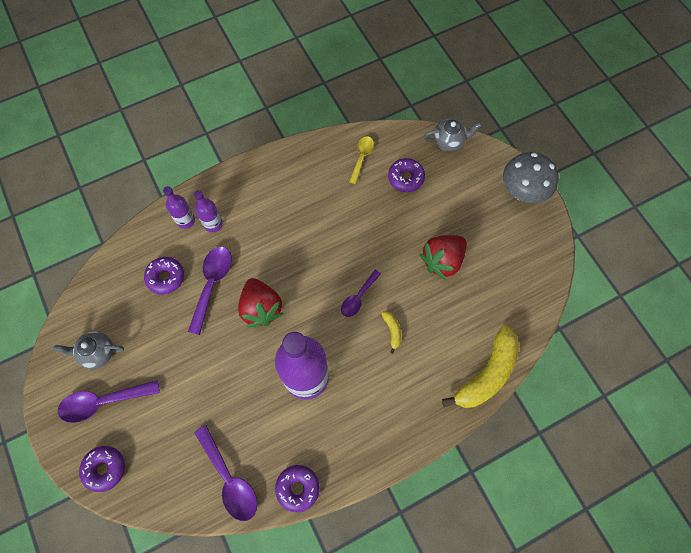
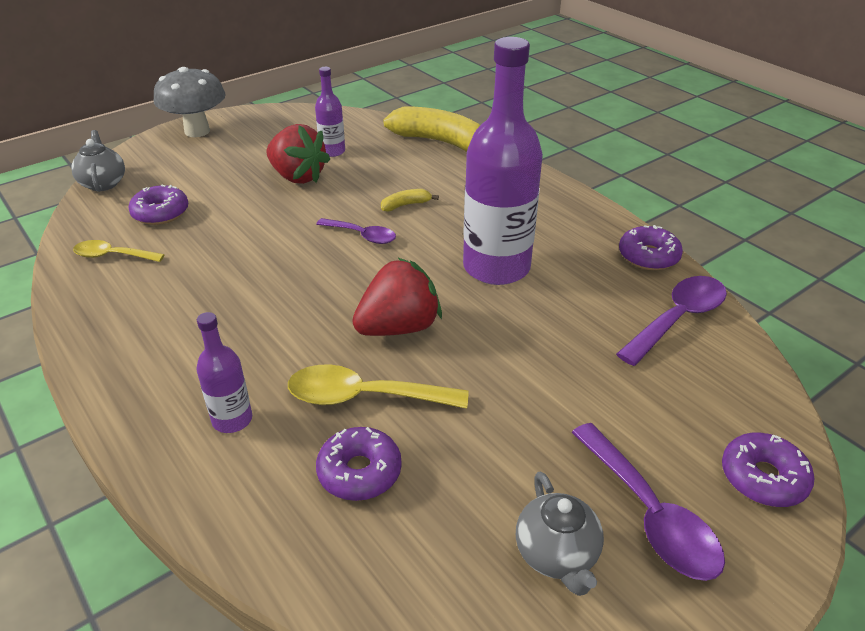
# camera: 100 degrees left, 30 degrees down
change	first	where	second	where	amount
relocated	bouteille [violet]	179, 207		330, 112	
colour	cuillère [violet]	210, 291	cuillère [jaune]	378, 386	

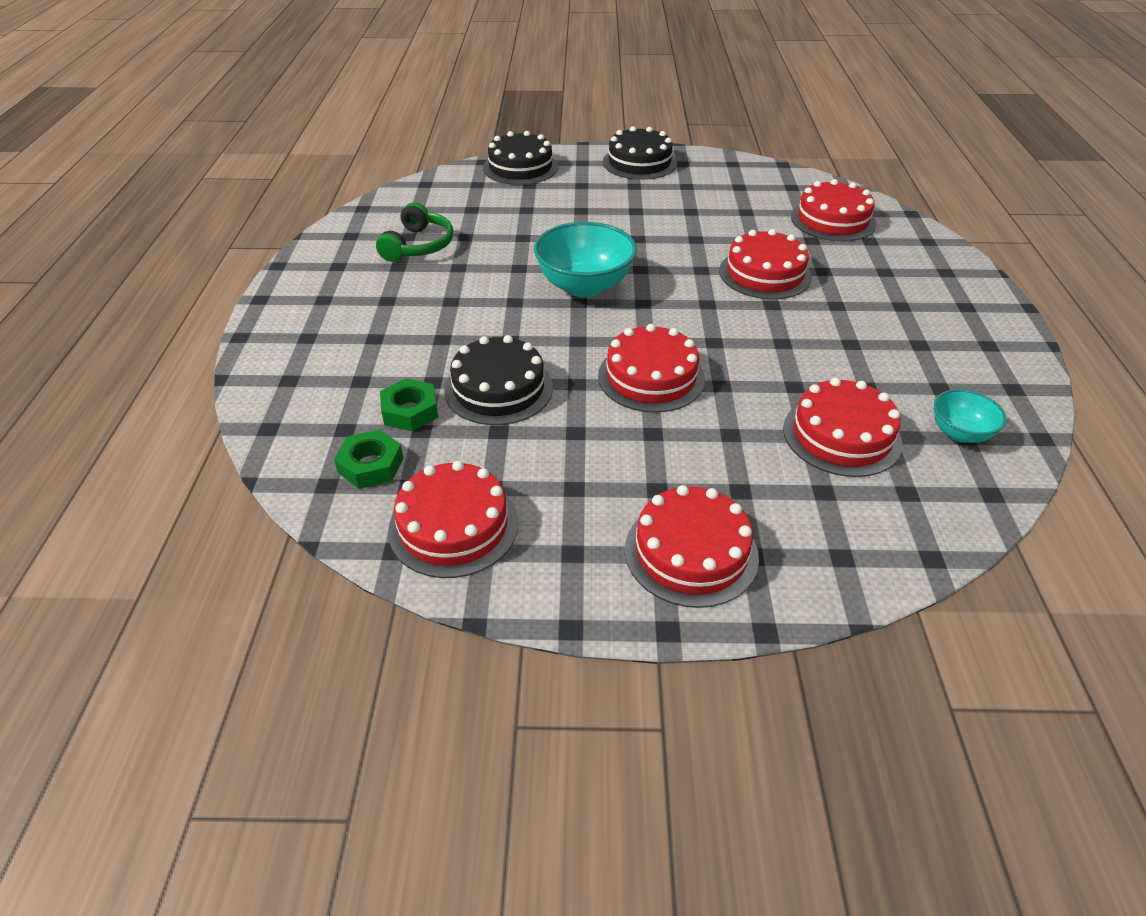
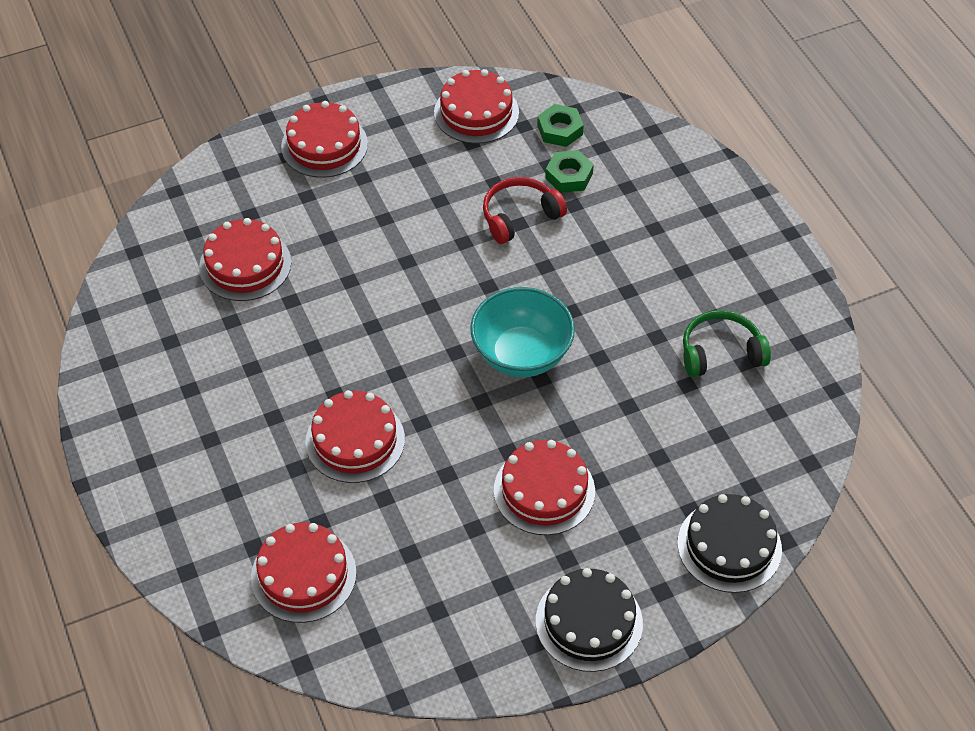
# camera: 155 degrees right, 10 degrees up
change	first	where	second	where	amount
spun	casque audio [vert]	414, 232		727, 343	90 degrees clockwise
relocated	gâteau [rouge]	651, 368		544, 487	
exchanged	gâteau [noir]	498, 380	casque audio [rouge]	525, 210	
missing	bol [turquoise]	970, 416			

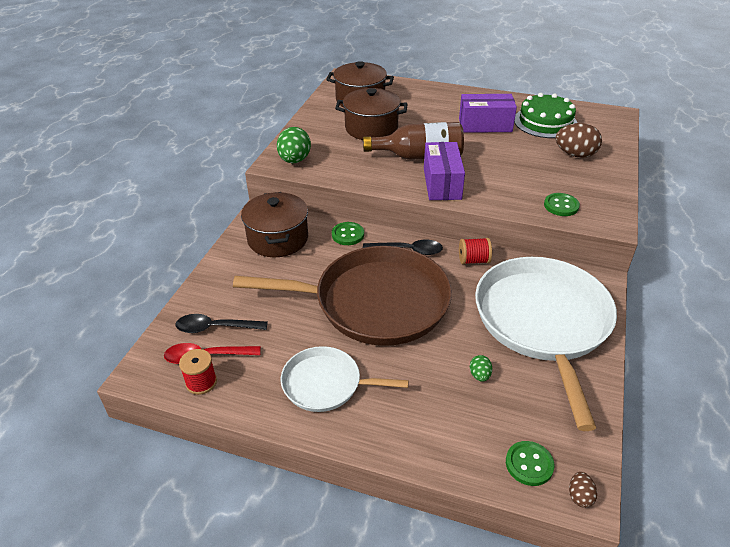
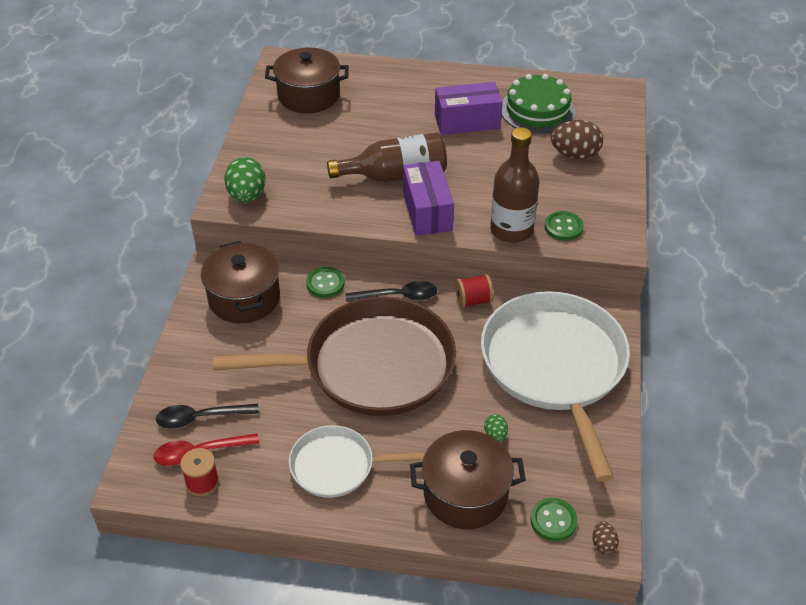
# camera: 10 degrees left, 5 degrees up
change	first	where	second	where	amount
relocated	marmite [marron]	371, 114		468, 479	
appeared			bouteille [marron]	515, 185	

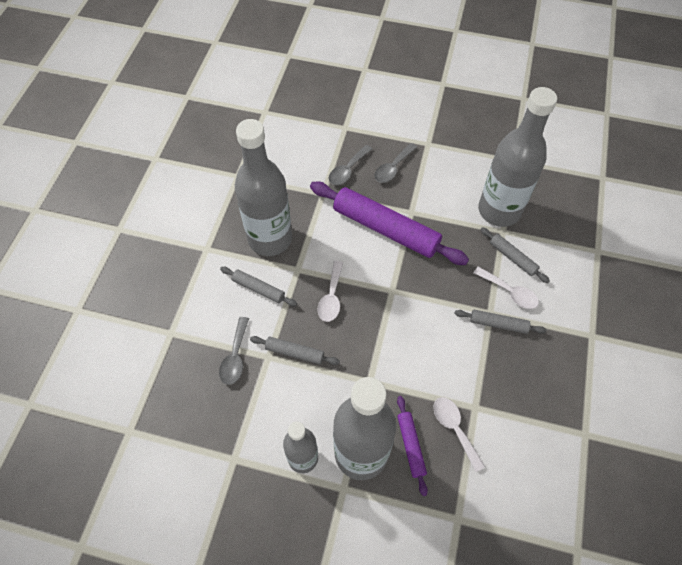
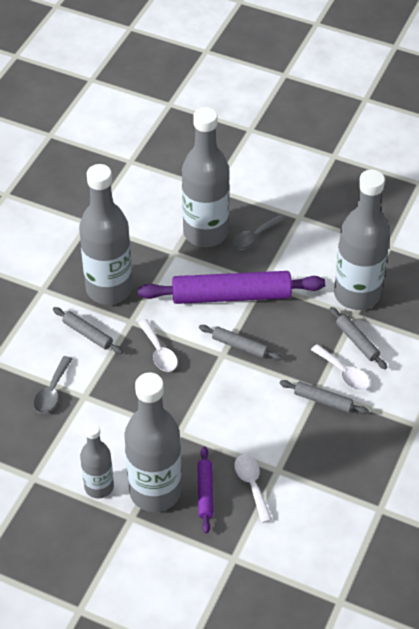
# camera: 10 degrees right, 10 degrees down
change	first	where	second	where	amount
exchanged	cuillère [gris]	350, 165	bouteille [gris]	206, 177	
spun	rouleau à pâtisserie [violet]	389, 223		232, 287	45 degrees counterclockwise
spun	cuillère [blanc]	330, 291		158, 345	45 degrees counterclockwise
relocated	rouleau à pâtisserie [gris]	295, 350		240, 342	

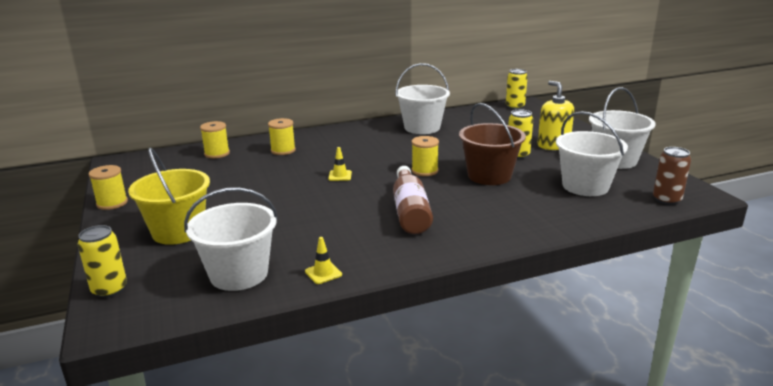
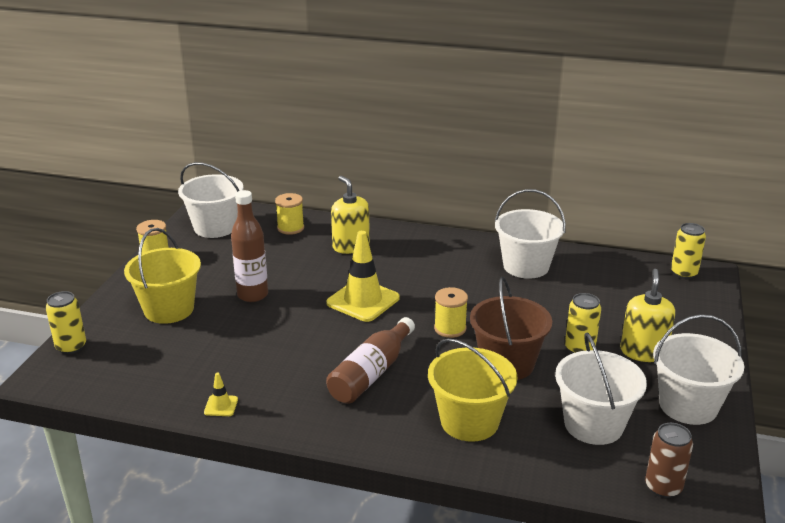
# camera: 35 degrees right, 5 degrees up
change	first	where	second	where	amount
exchanged	bobine [jaune]	282, 136	distributeur de savon [jaune]	350, 215	
size	cône de chantier [jaune]	340, 164		362, 276	x2.26
relocated	seau [blanc]	231, 239		210, 200	
appeared			bouteille [marron]	249, 246	
appeared			seau [jaune]	472, 390	

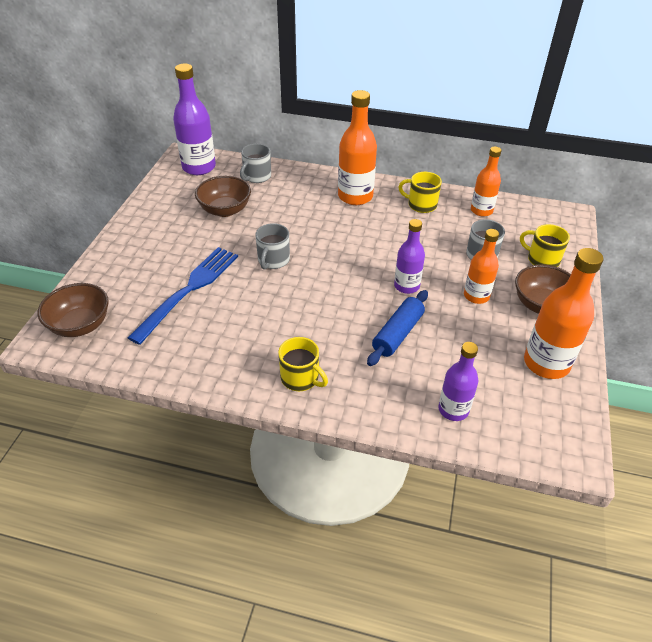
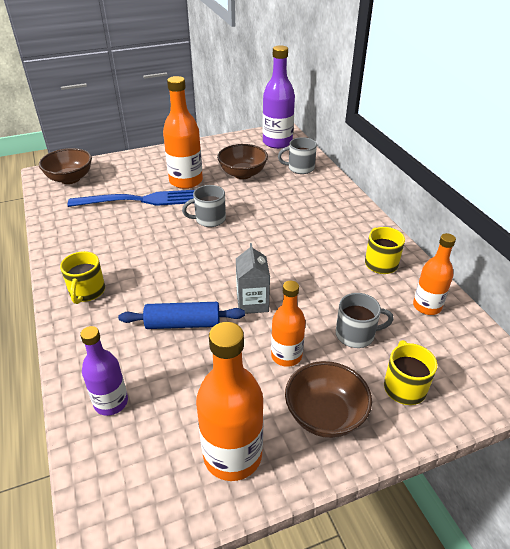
# camera: 55 degrees right, 5 degrees down
change	first	where	second	where	amount
relocated	bouteille [orange]	357, 147		183, 132	
exchanged	bouteille [violet]	409, 256	brique de lait [gris]	253, 278	

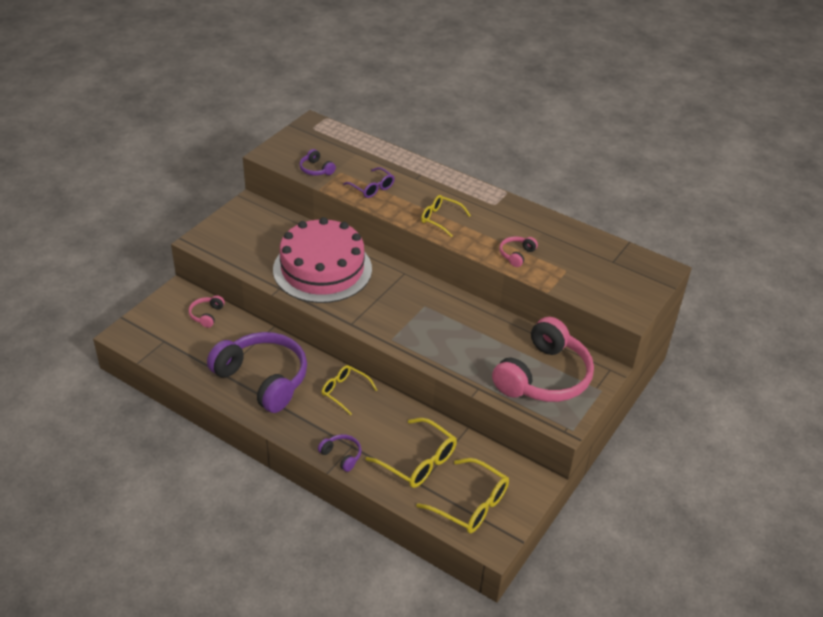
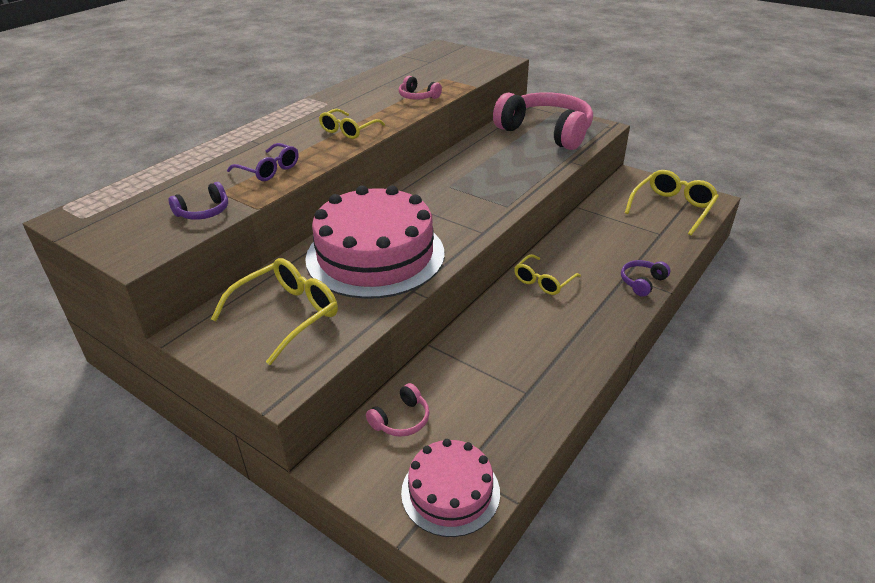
# camera: 85 degrees left, 5 degrees down
change	first	where	second	where	amount
spun	lunettes [violet]	369, 182		263, 162	75 degrees clockwise
spun	casque audio [rose]	207, 311		397, 410	60 degrees counterclockwise
missing	casque audio [violet]	257, 372			
relocated	lunettes [jaune]	411, 453		274, 311	
appeared			gâteau [rose]	450, 488	

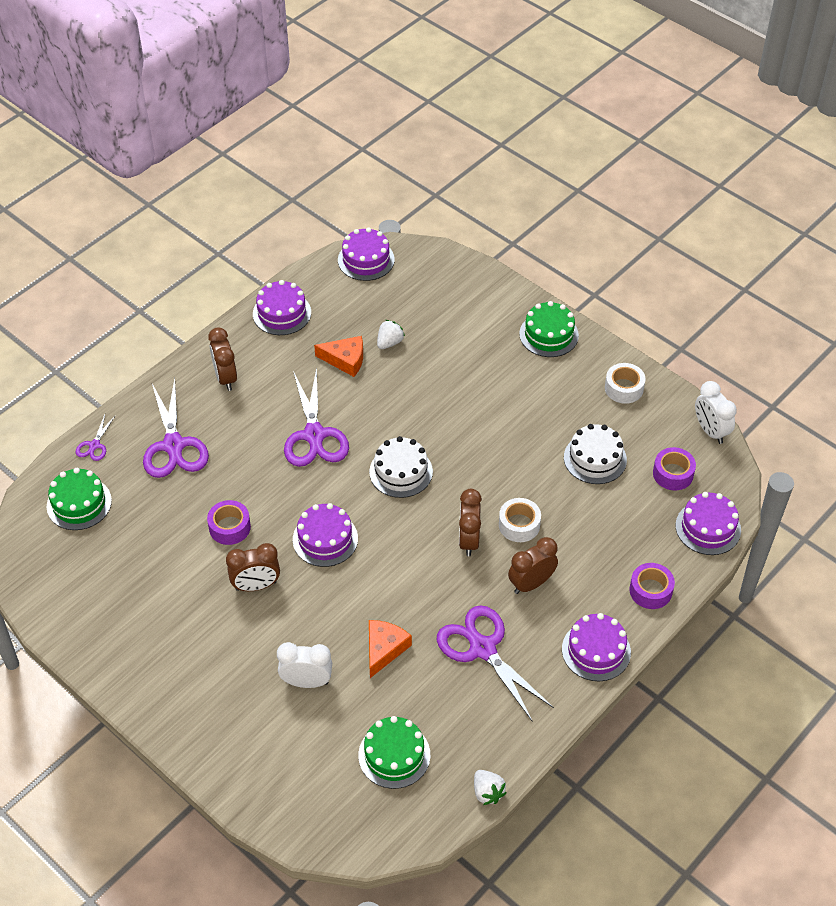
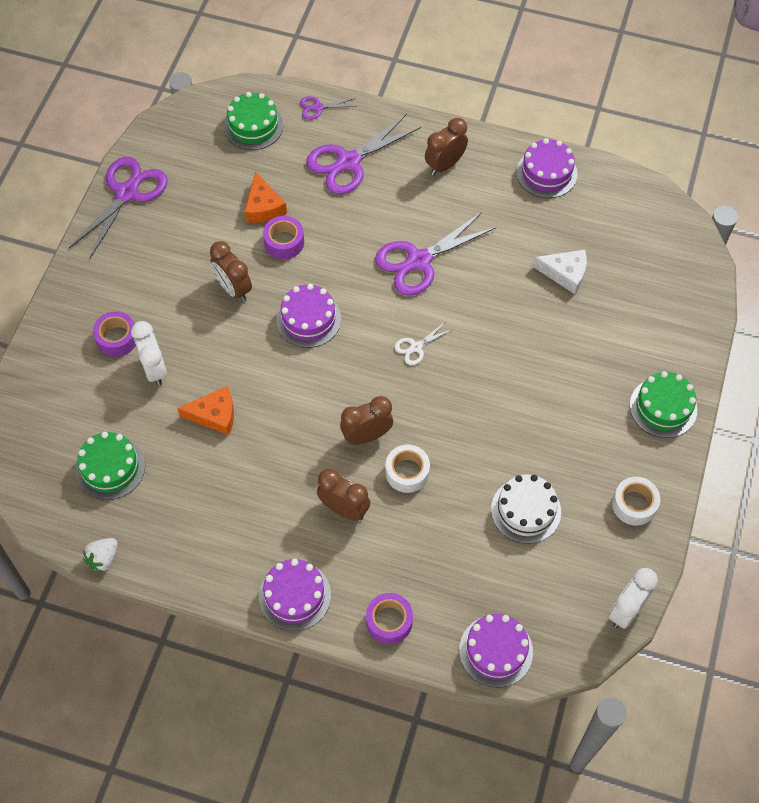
# camera: 65 degrees right, 10 degrees up
change	first	where	second	where	amount
missing	gâteau [violet]	366, 254			
exchanged	fraise [blanc]	391, 334	fromage [blanc]	560, 272	
relocated	fromage [orange]	338, 356		265, 197	
exchanged	gâteau [blanc]	401, 467	ciseaux [blanc]	423, 343	
relocated	ruban adhésif [violet]	674, 468		114, 334	
relocated	ciseaux [violet]	495, 663		118, 208	

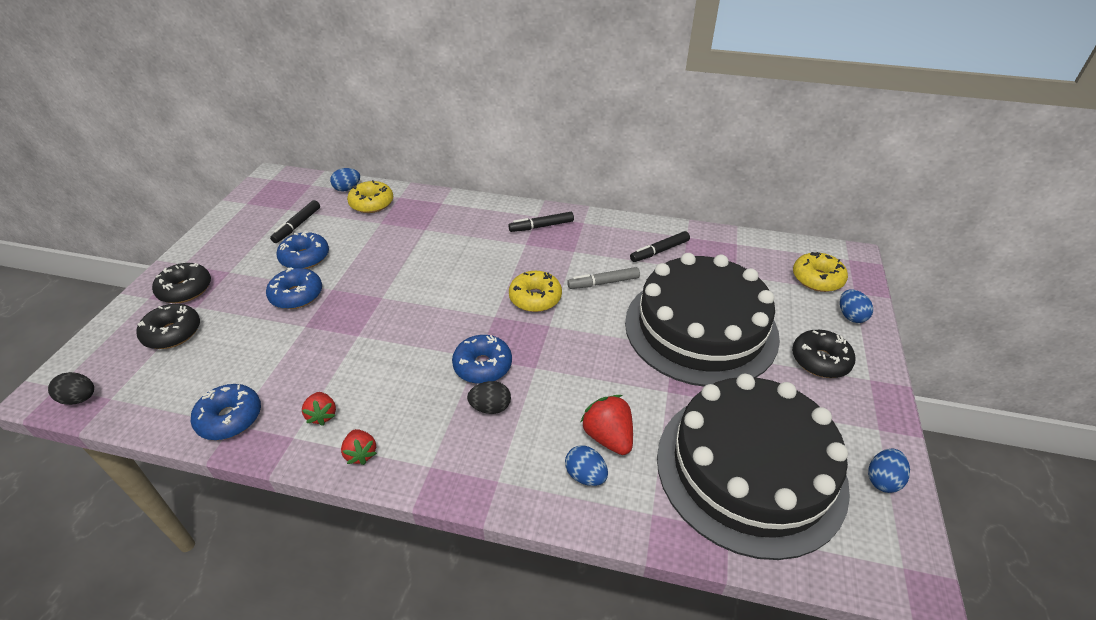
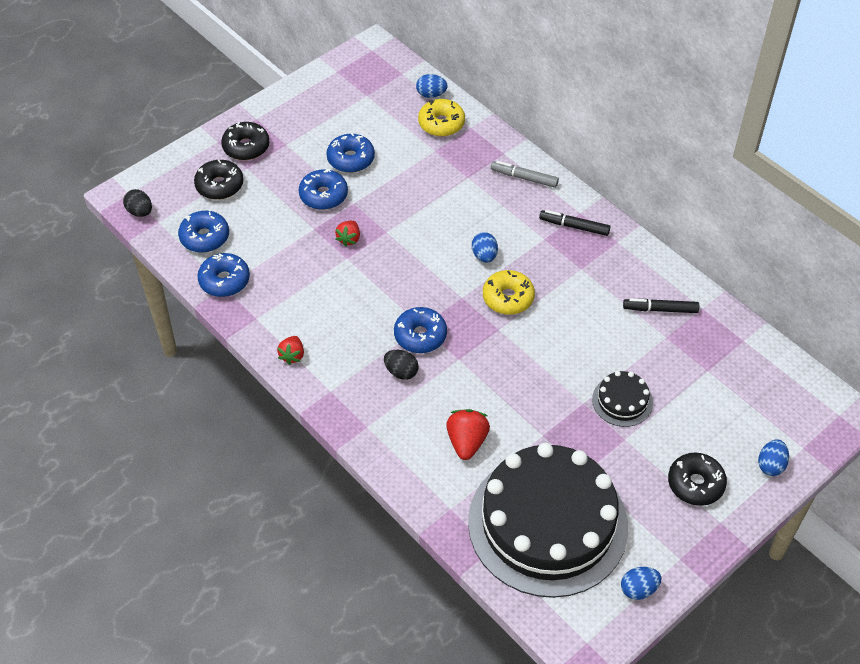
# camera: 35 degrees right, 10 degrees up
change	first	where	second	where	amount
missing	feutre [noir]	295, 221			
missing	beignet [jaune]	820, 272			
size	gâteau [noir]	702, 320		622, 399	x0.40
relocated	feutre [gris]	603, 278		525, 174	
relocated	fraise [rouge]	319, 409		347, 234	
relocated	œuf [bleu]	586, 465		485, 247	
appeared			beignet [bleu]	203, 232	

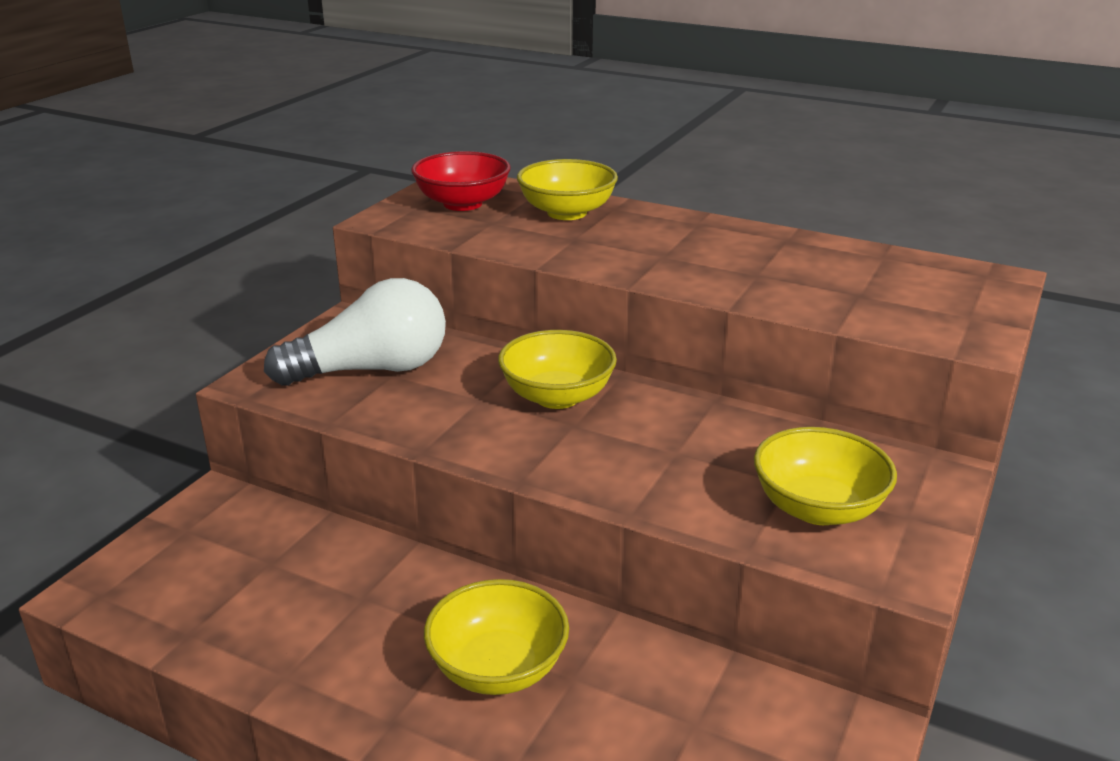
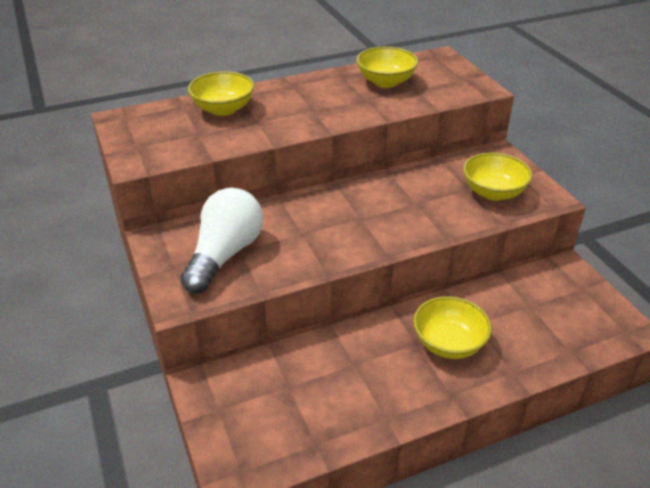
# camera: 50 degrees left, 10 degrees up
change	first	where	second	where	amount
missing	bol [rouge]	461, 181			
relocated	bol [jaune]	557, 369		387, 67	

